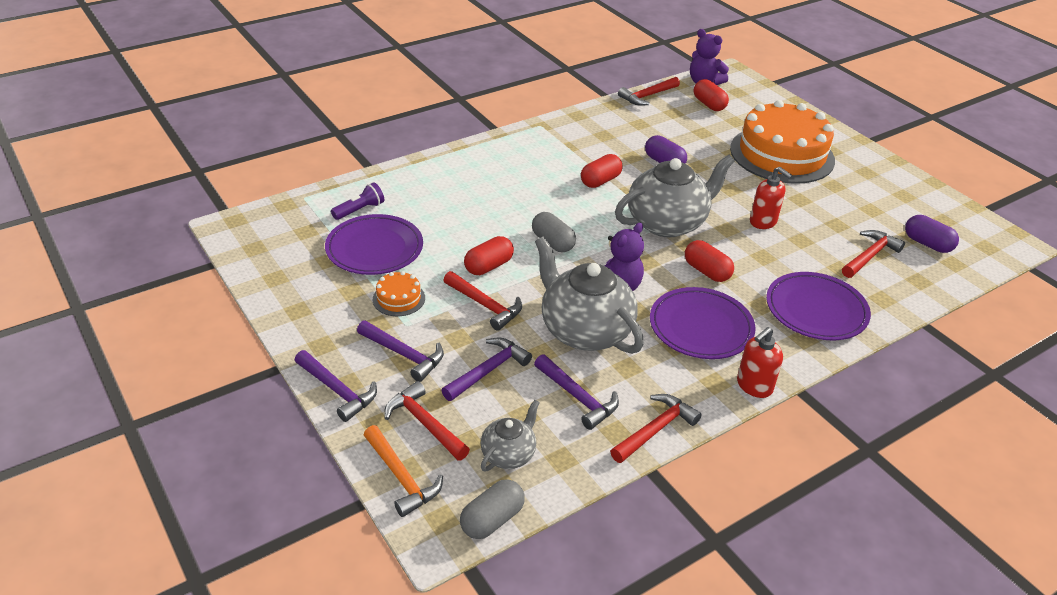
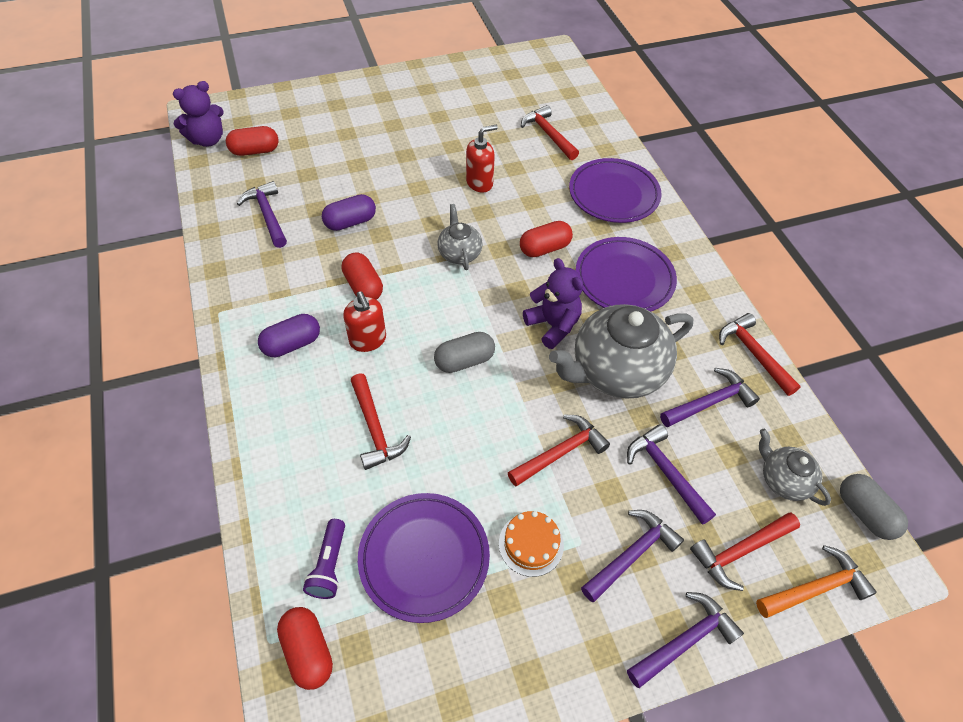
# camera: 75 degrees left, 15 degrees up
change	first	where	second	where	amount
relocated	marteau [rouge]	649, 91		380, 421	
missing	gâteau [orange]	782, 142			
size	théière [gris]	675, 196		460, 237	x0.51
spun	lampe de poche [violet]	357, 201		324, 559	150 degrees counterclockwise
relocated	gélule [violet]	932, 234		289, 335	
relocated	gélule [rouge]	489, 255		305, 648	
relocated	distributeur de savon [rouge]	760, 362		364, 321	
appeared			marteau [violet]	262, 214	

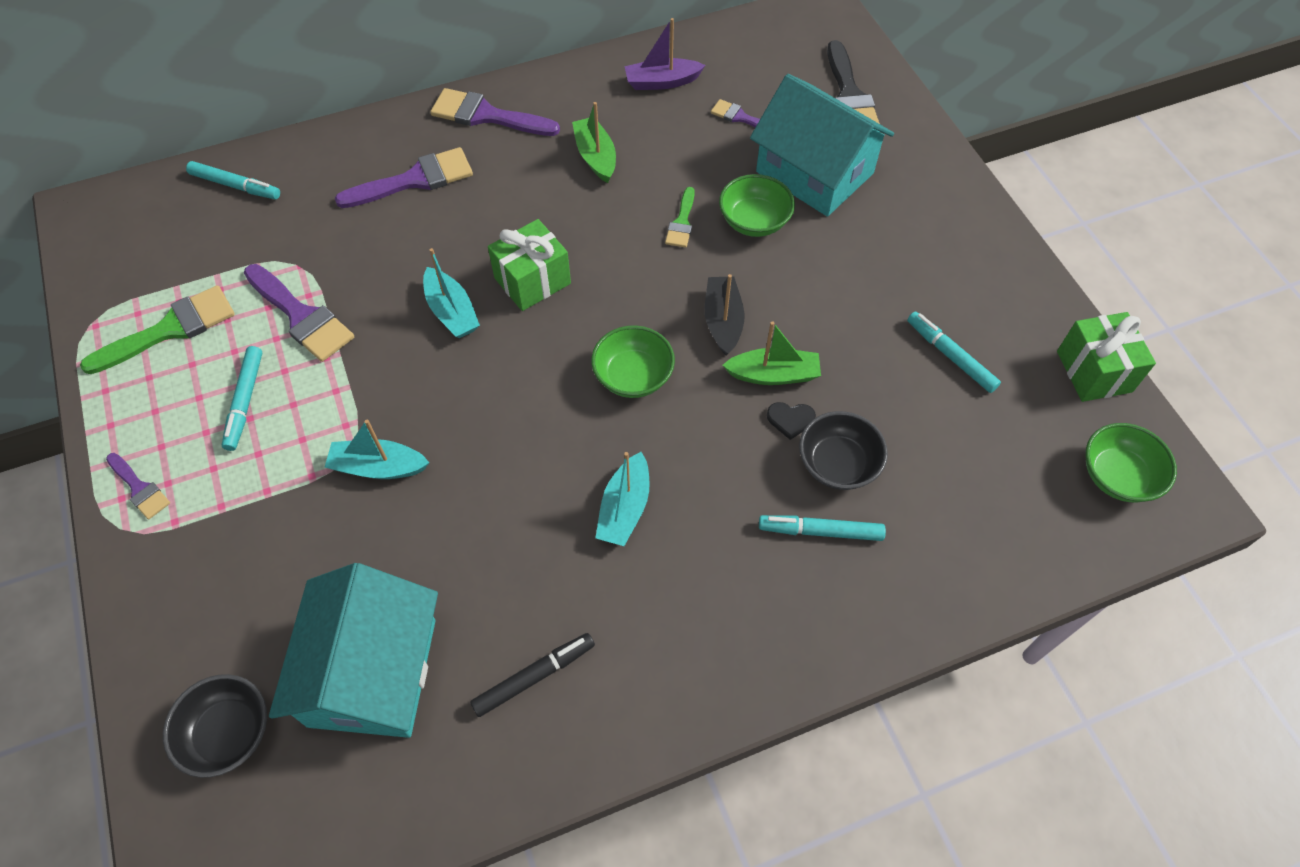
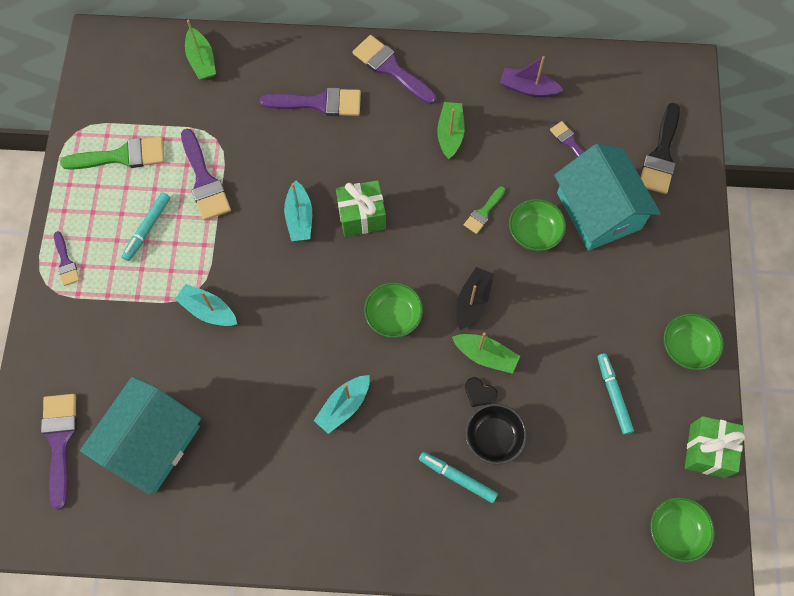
# camera: 25 degrees right, 10 degrees up
change	first	where	second	where	amount
exchanged	feutre [turquoise]	233, 180	bateau [vert]	200, 49	
missing	feutre [noir]	532, 675			
exchanged	bol [noir]	215, 726	pinceau [violet]	59, 452	
appeared			bol [vert]	694, 341	

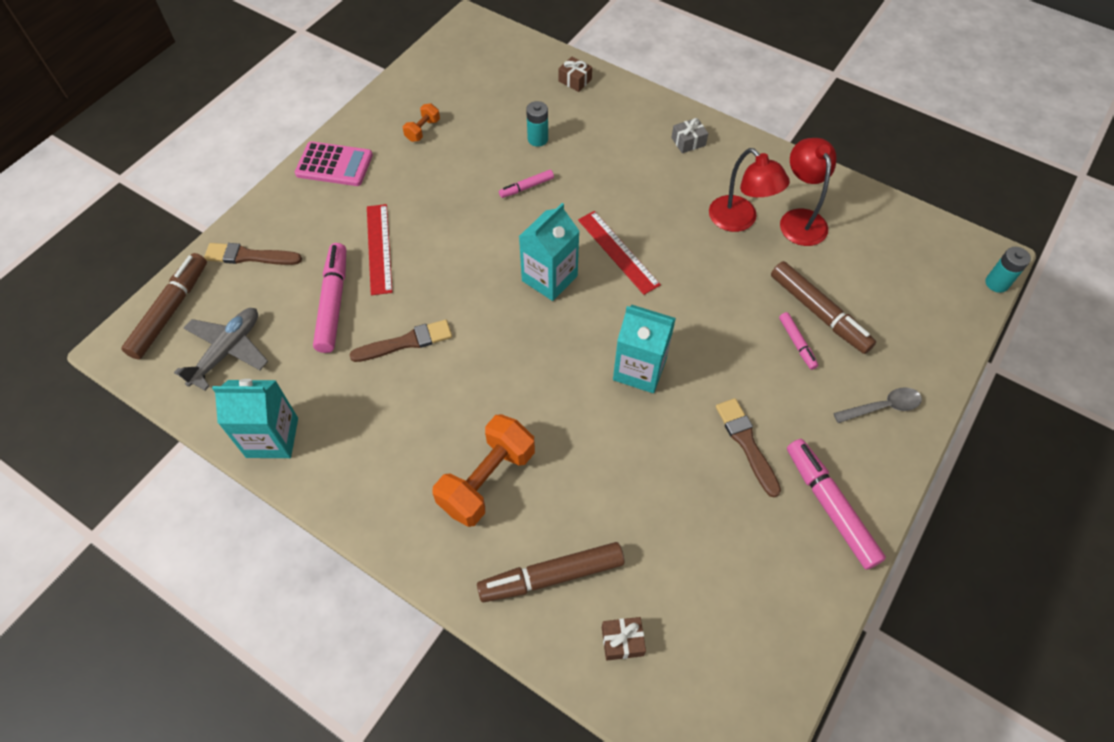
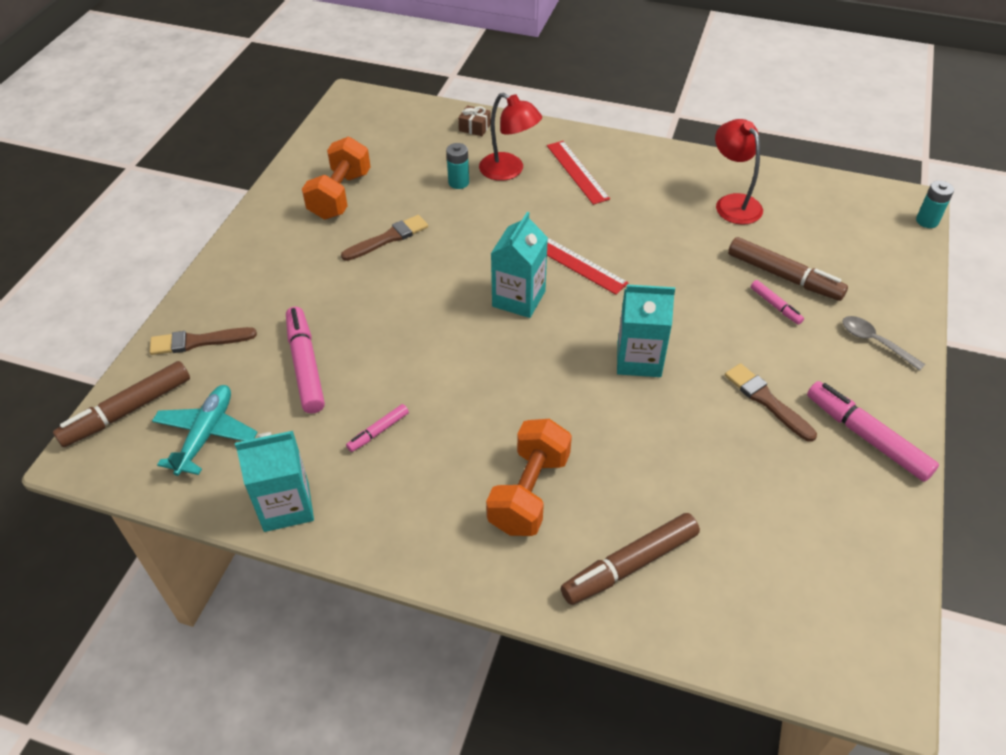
# camera: 15 degrees left, 10 degrees down
change	first	where	second	where	amount
size	haltère [orange]	421, 122		336, 178	x2.05
missing	cadeau [gris]	689, 135			
missing	calculatrice [rose]	334, 163			
relocated	lampe [rouge]	749, 190		510, 137	
relocated	feutre [rose]	526, 184		377, 428	
relocated	règle [rouge]	379, 249		578, 173	
spun	feutre [marron]	164, 306		121, 404	135 degrees counterclockwise
colour	avion [gris]	221, 349	avion [turquoise]	205, 430	
relocated	pinceau [marron]	400, 341		384, 238	
spun	cuillère [gris]	877, 405		884, 343	105 degrees counterclockwise
missing	cadeau [marron]	624, 638			

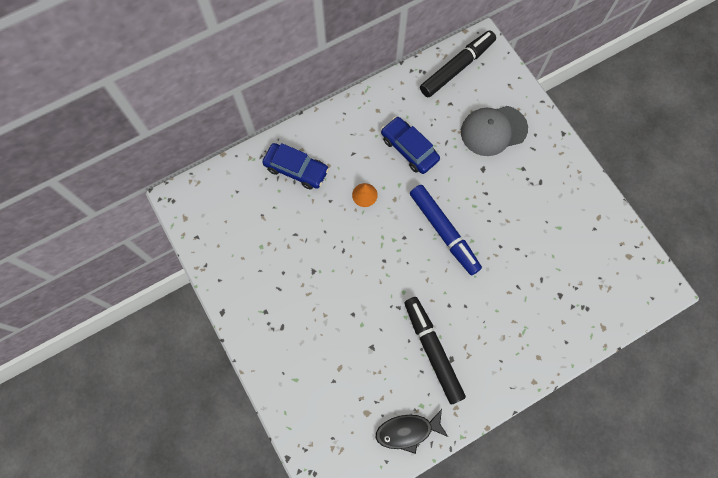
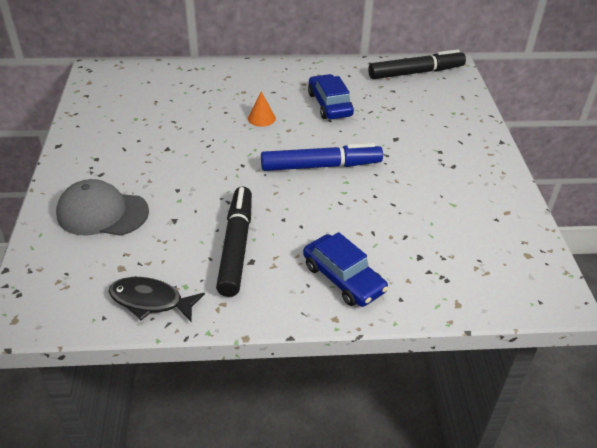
# camera: 25 degrees right, 30 degrees down
change	first	where	second	where	amount
relocated	casquette [gris]	494, 131		102, 207	
relocated	voiture [bleu]	295, 166		345, 269	
spun	feutre [bleu]	446, 230		322, 157	90 degrees counterclockwise

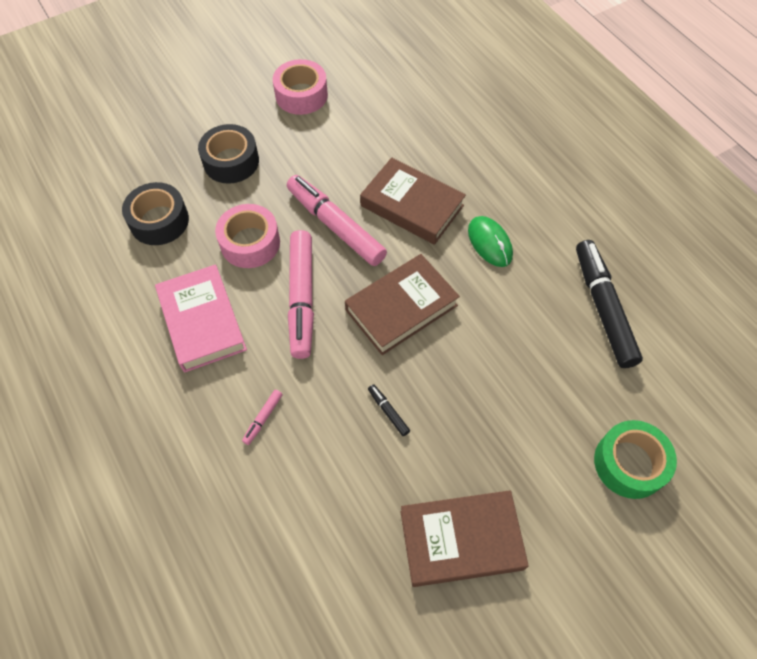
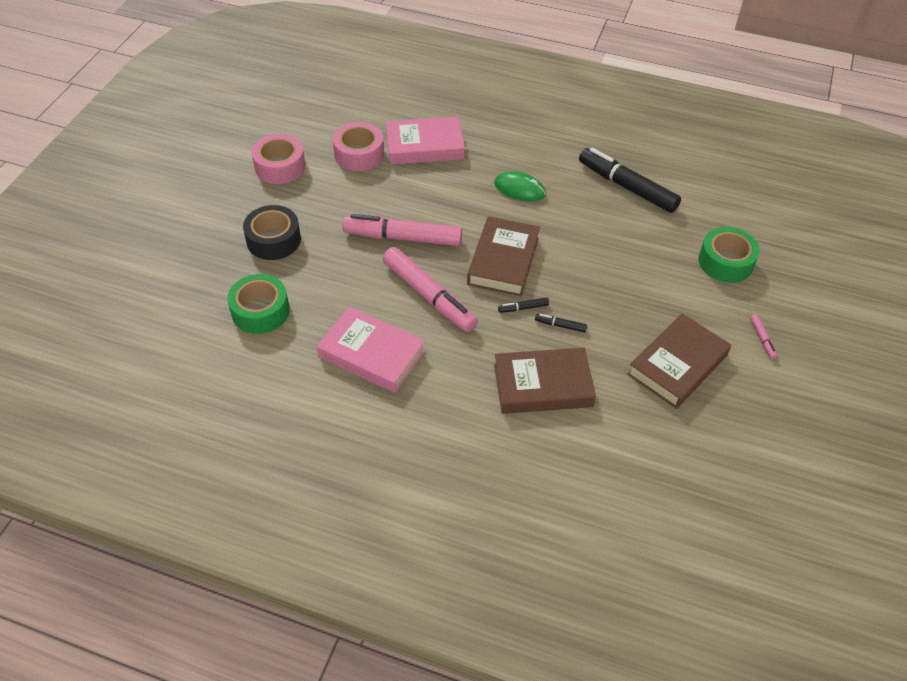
# camera: 40 degrees left, 10 degrees down
change	first	where	second	where	amount
relocated	livre [marron]	413, 201		545, 381	
colour	ruban adhésif [noir]	155, 213	ruban adhésif [vert]	258, 304	
relocated	ruban adhésif [rose]	247, 236		358, 146	
relocated	feutre [rose]	262, 417		763, 336	
appeared			livre [rose]	425, 141	
appeared			feutre [noir]	523, 305	

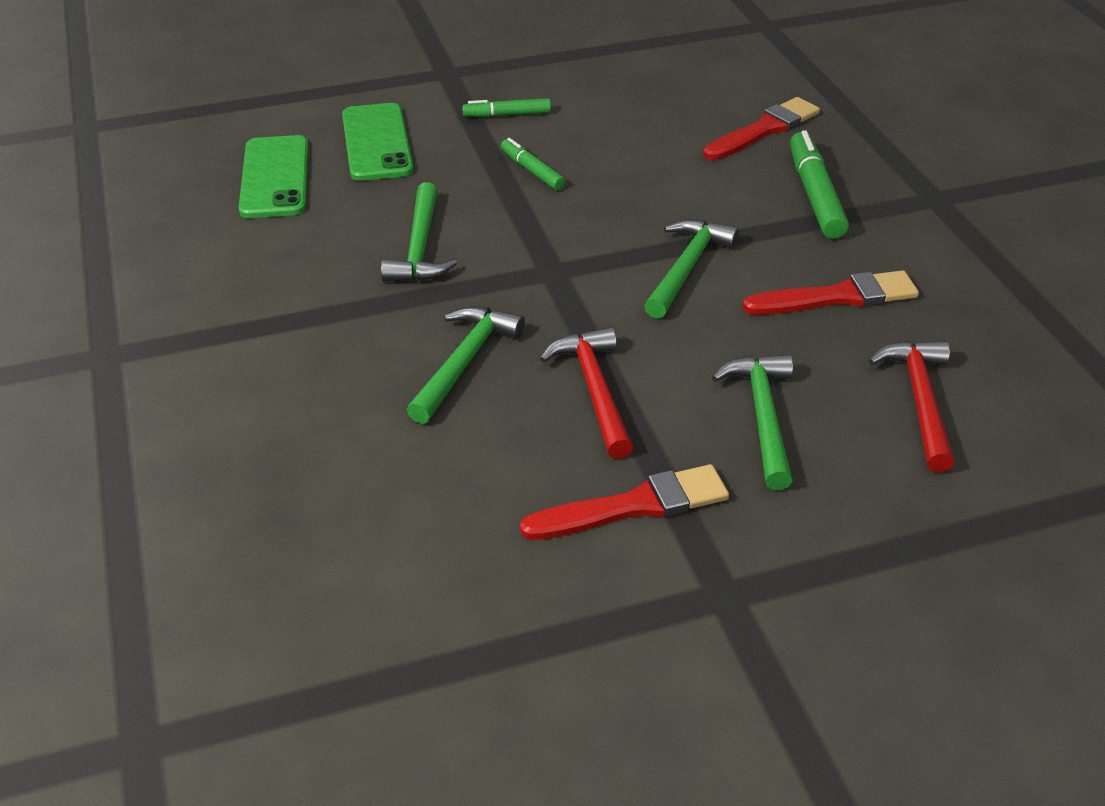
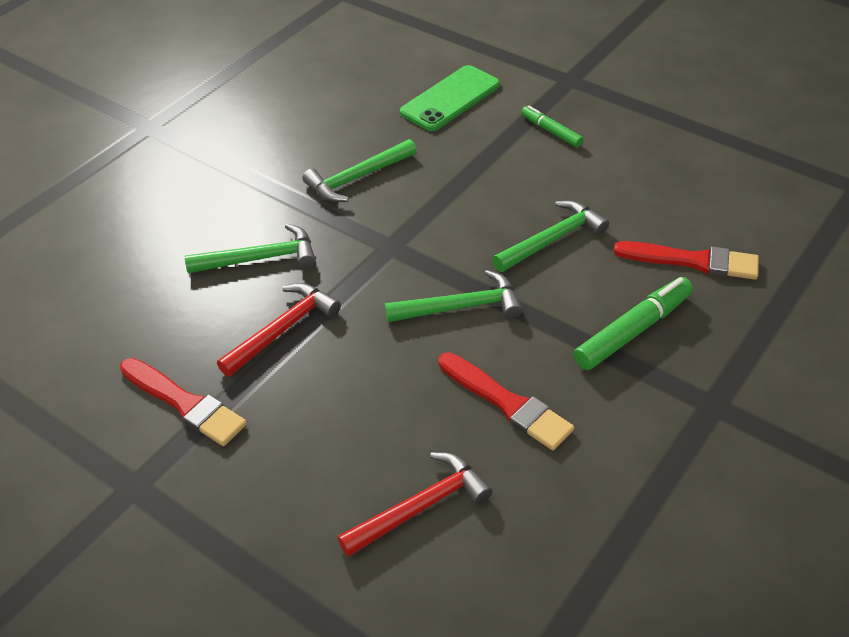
# camera: 55 degrees right, 5 degrees up
change	first	where	second	where	amount
missing	téléphone [vert]	273, 176			
missing	feutre [vert]	533, 164			
relocated	marteau [vert]	752, 422		550, 236	

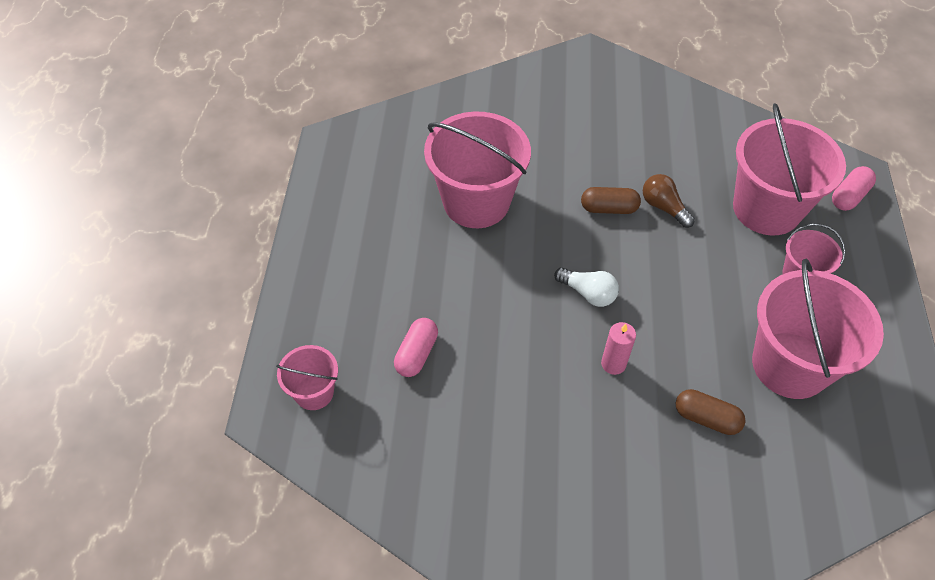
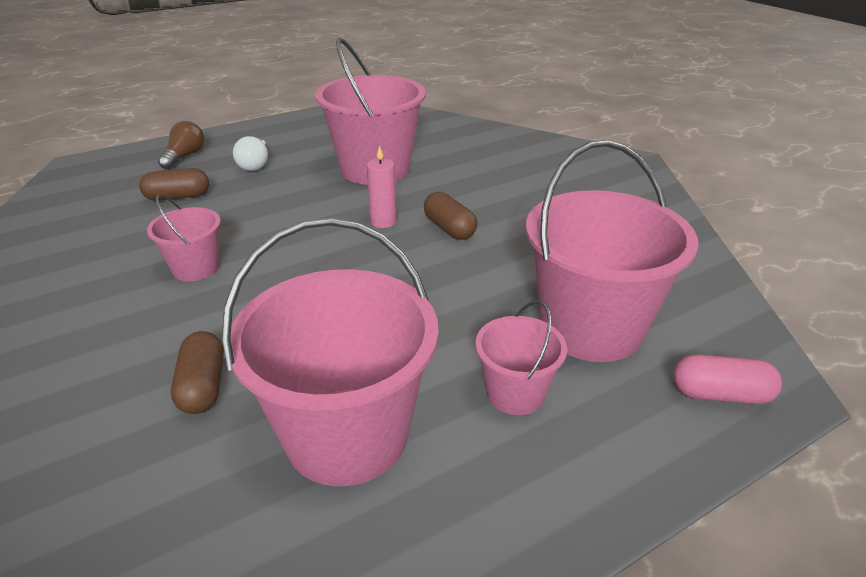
# camera: 55 degrees right, 20 degrees down
change	first	where	second	where	amount
relocated	ampoule [marron]	669, 201		181, 145	
relocated	ampoule [blanc]	586, 287		250, 153	
colour	gélule [rose]	416, 347	gélule [marron]	174, 184	
relocated	bougie [rose]	618, 348		382, 186	
relocated	seau [rose]	307, 377		184, 237	

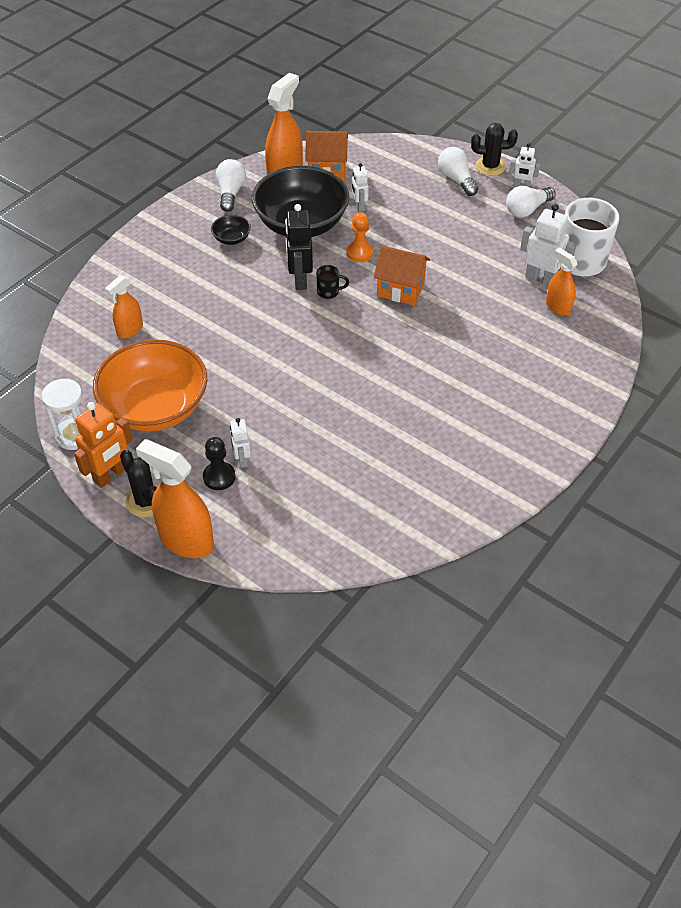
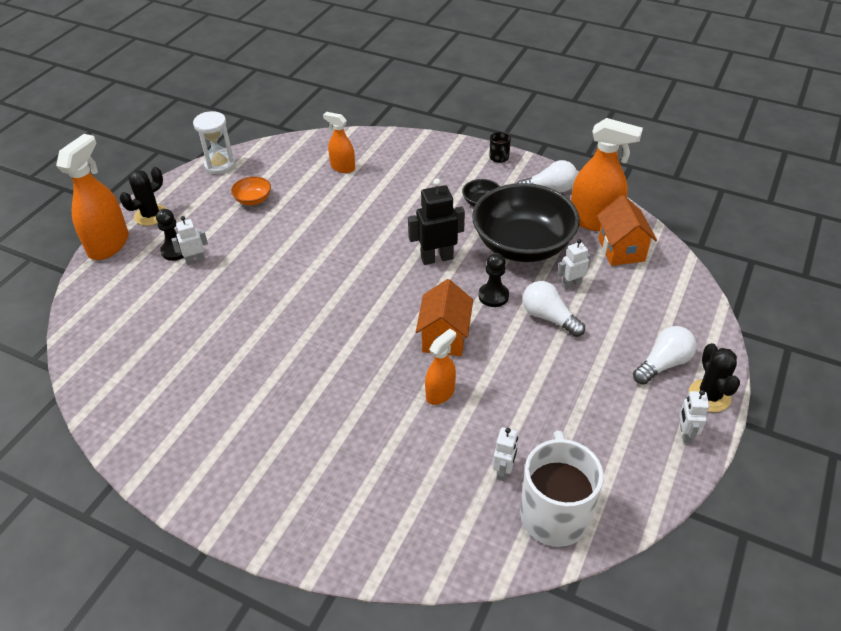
# camera: 80 degrees right, 5 degrees down
change	first	where	second	where	amount
relocated	ampoule [blanc]	531, 201		554, 309	
size	robot [blanc]	548, 245		505, 454	x0.59
colour	pion [orange]	359, 237	pion [noir]	493, 280	
relocated	vaporisateur [orange]	562, 281		440, 367	
relocated	tasse [noir]	332, 282		500, 147	
size	bol [orange]	150, 386		251, 190	x0.41
missing	robot [orange]	103, 445			

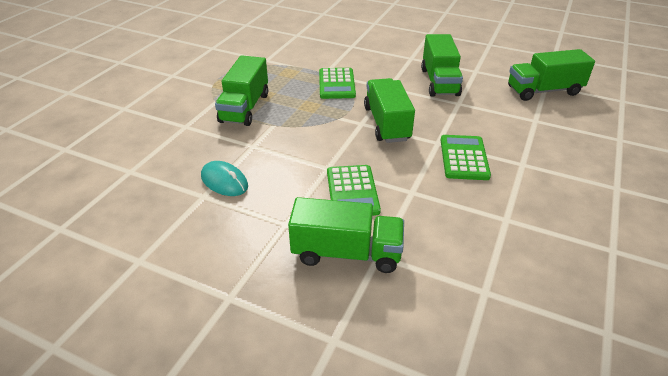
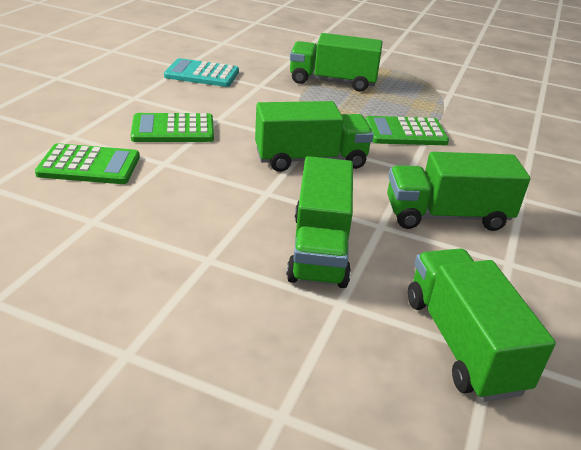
# camera: 85 degrees right, 5 degrees down
change	first	where	second	where	amount
relocated	calculatrice [vert]	466, 157		87, 163	
exchanged	souris [turquoise]	224, 178	calculatrice [turquoise]	201, 72	
relocated	camion [vert]	346, 235		319, 222	

